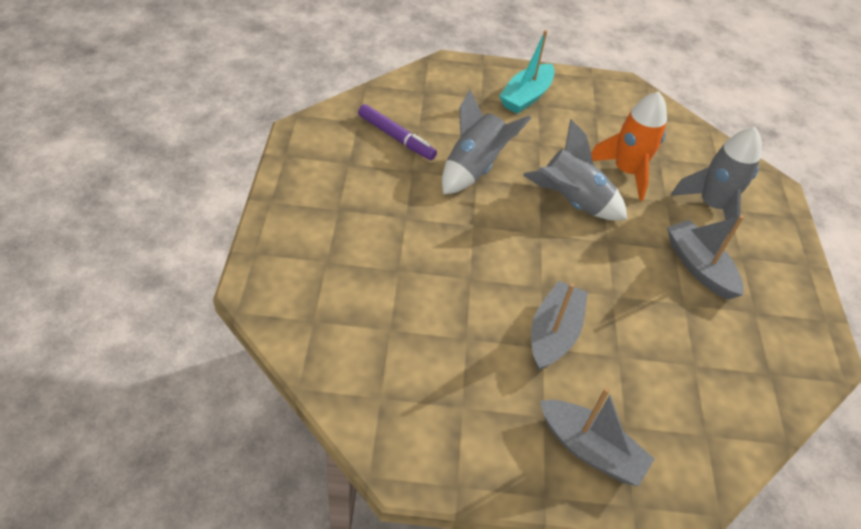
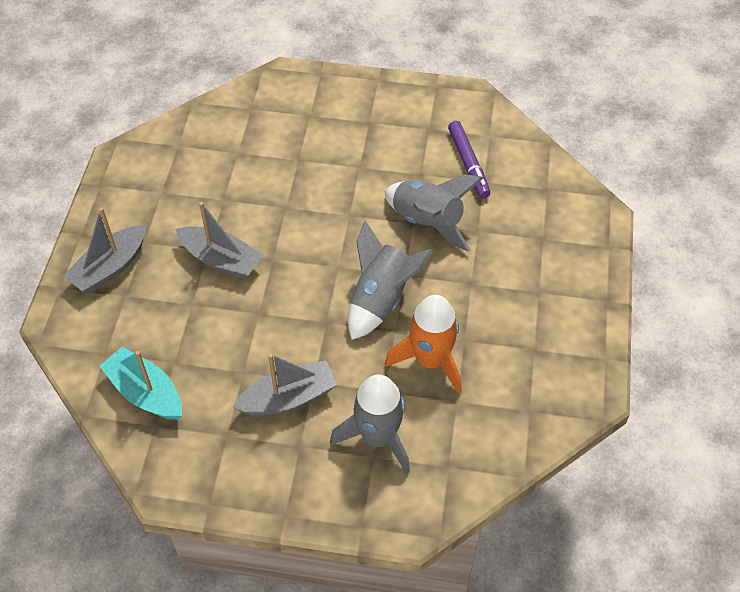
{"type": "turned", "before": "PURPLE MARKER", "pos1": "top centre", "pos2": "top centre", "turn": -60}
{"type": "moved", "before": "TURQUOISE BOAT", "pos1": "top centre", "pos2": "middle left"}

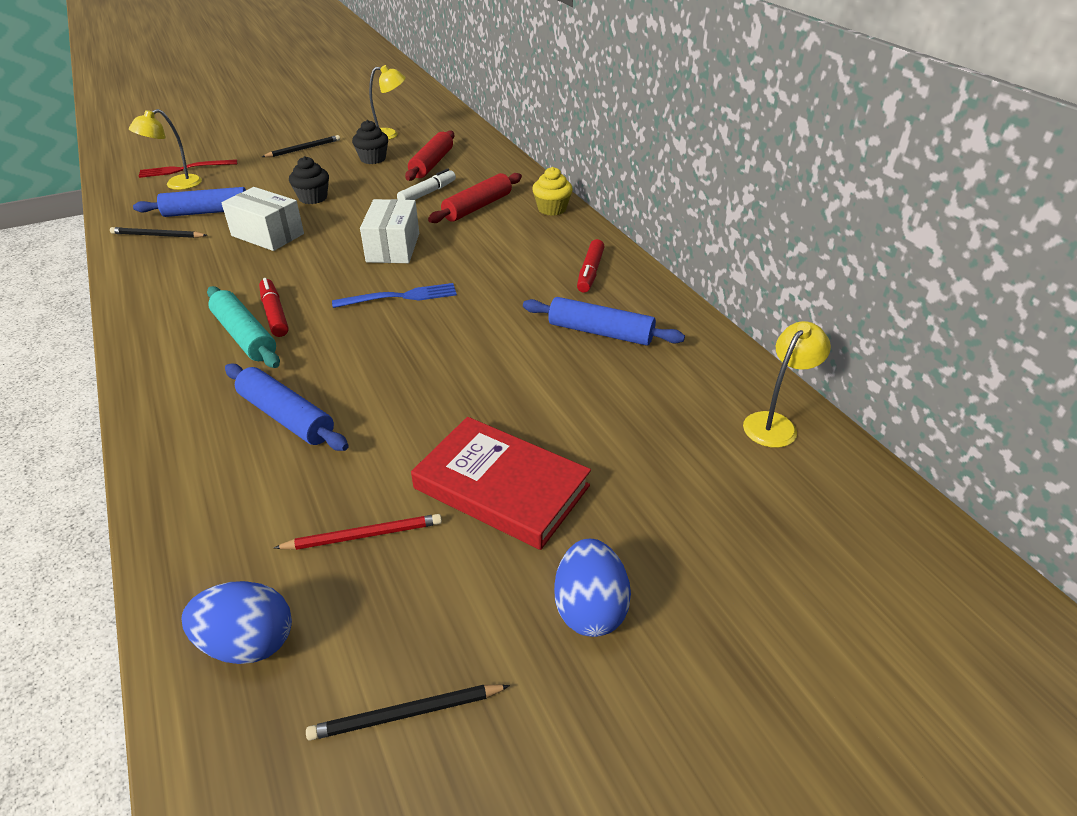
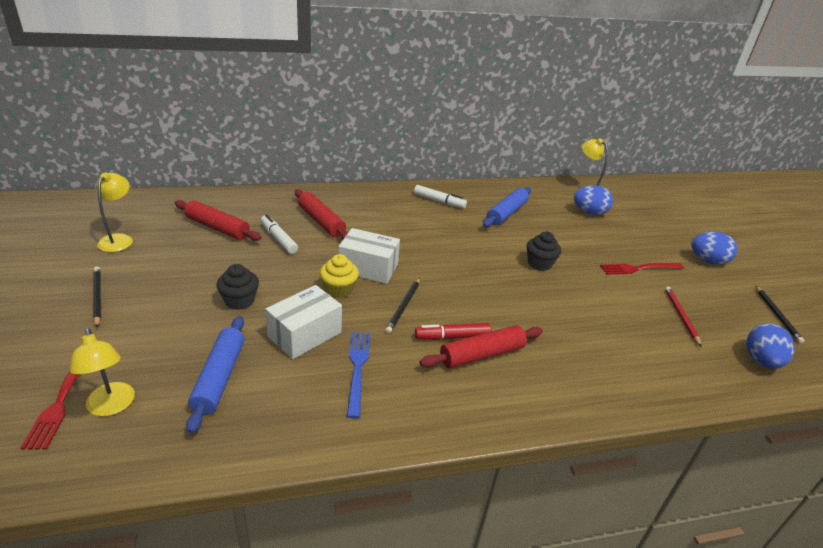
{"type": "moved", "before": "BLACK PENCIL (1st from left in the first image)", "after": "BLACK PENCIL (2nd from left)", "pos1": "top left", "pos2": "centre"}
{"type": "recoloured", "before": "TURQUOISE ROLLING PIN", "after": "RED ROLLING PIN (3rd from left)", "pos1": "middle left", "pos2": "centre"}
{"type": "removed", "before": "BLUE ROLLING PIN (2nd from left)", "pos1": "middle left"}
{"type": "moved", "before": "BLUE FORK", "pos1": "centre", "pos2": "bottom centre"}
{"type": "moved", "before": "BLACK CUPCAKE (2nd from left)", "pos1": "top centre", "pos2": "centre"}
{"type": "replaced", "before": "RED BOOK", "after": "RED FORK (2nd from left)", "pos1": "centre", "pos2": "middle right"}
{"type": "moved", "before": "YELLOW CUPCAKE", "pos1": "top centre", "pos2": "centre"}
{"type": "recoloured", "before": "RED MARKER (2nd from left)", "after": "WHITE MARKER (2nd from left)", "pos1": "top centre", "pos2": "centre"}
{"type": "added", "after": "BLUE EGG (1st from left)", "pos2": "middle right"}

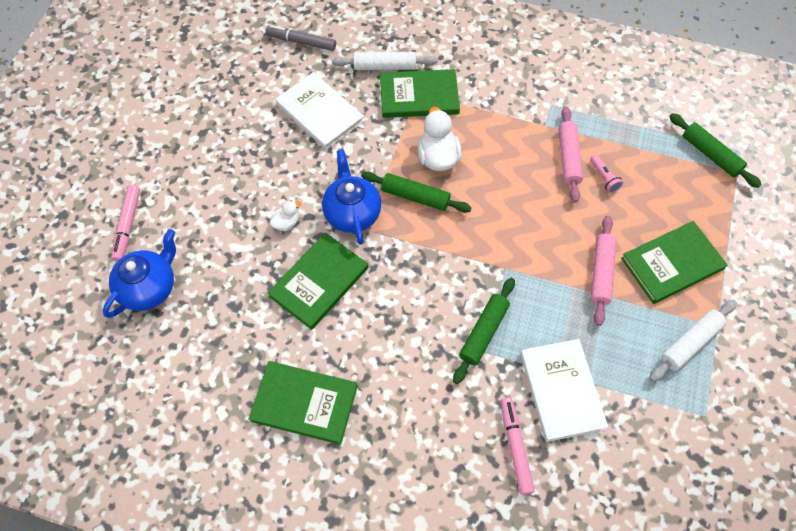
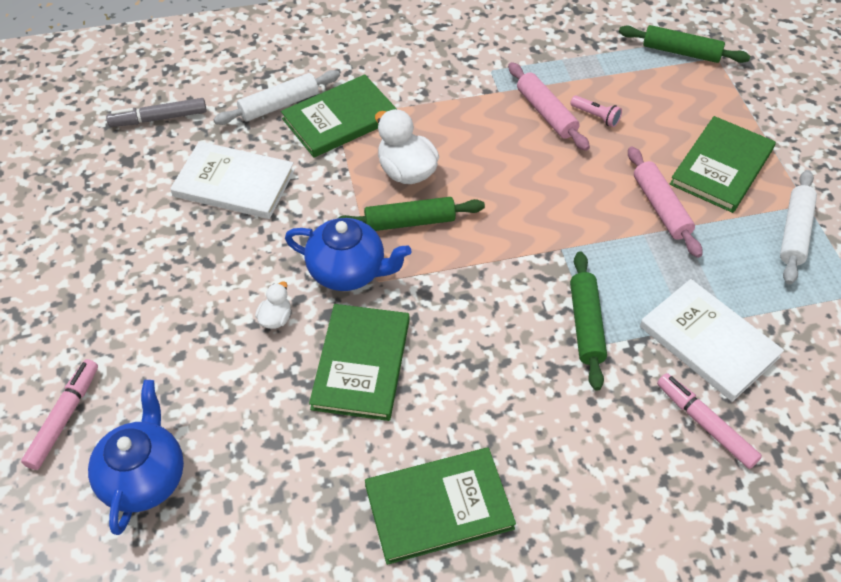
{"type": "turned", "before": "PINK MARKER (1st from left)", "pos1": "middle left", "pos2": "bottom left", "turn": -135}
{"type": "turned", "before": "BLUE TEAPOT (2nd from left)", "pos1": "centre", "pos2": "centre", "turn": 150}

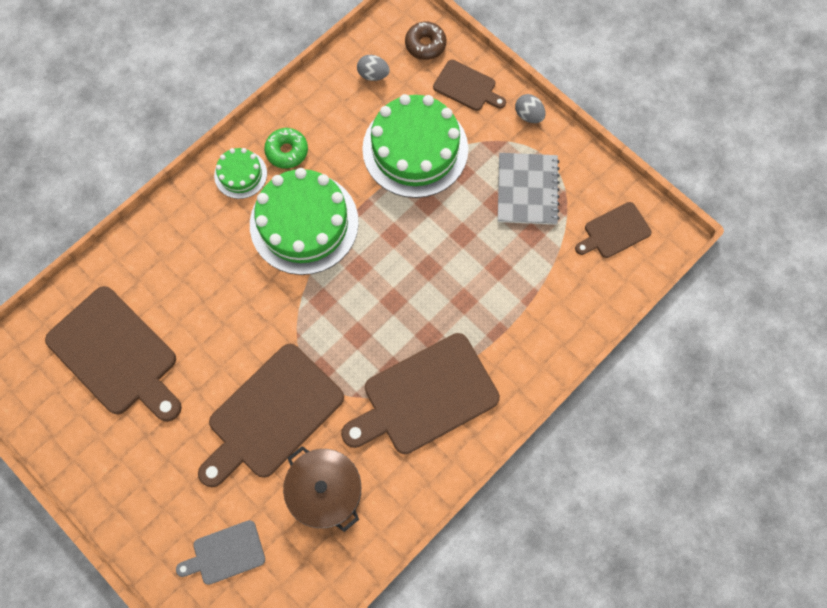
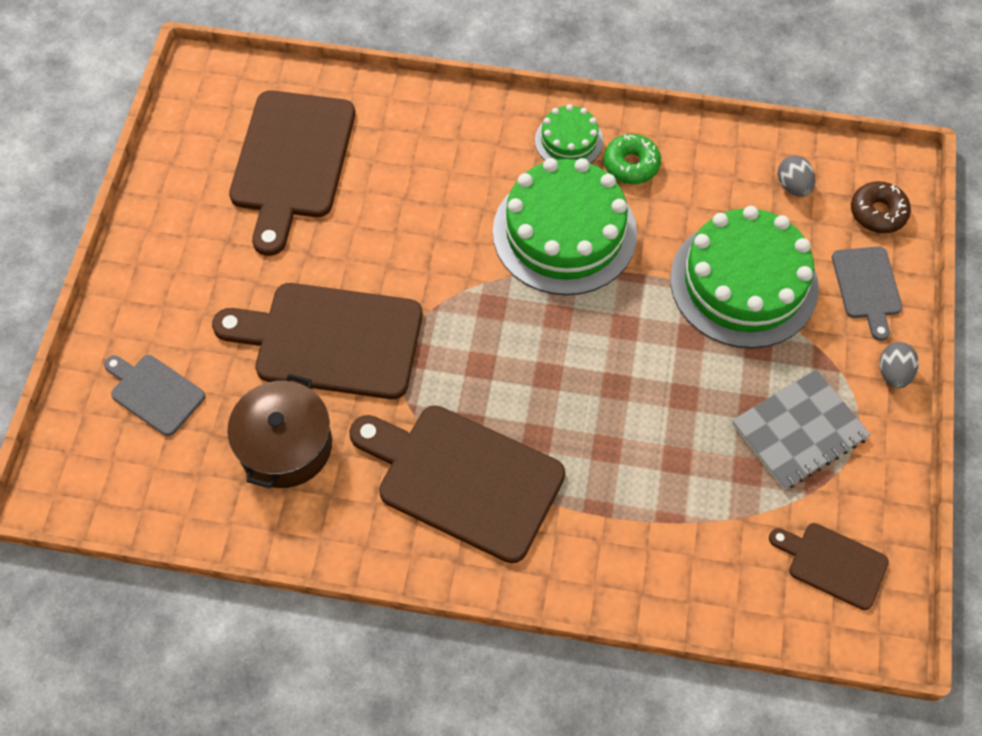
{"type": "recoloured", "before": "BROWN CUTTING BOARD (4th from left)", "after": "GREY CUTTING BOARD (2nd from left)", "pos1": "top centre", "pos2": "middle right"}

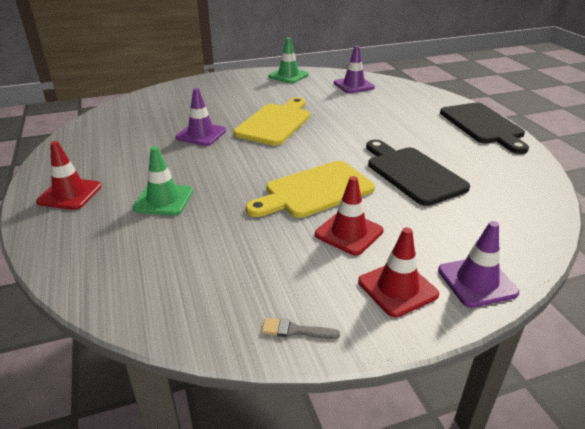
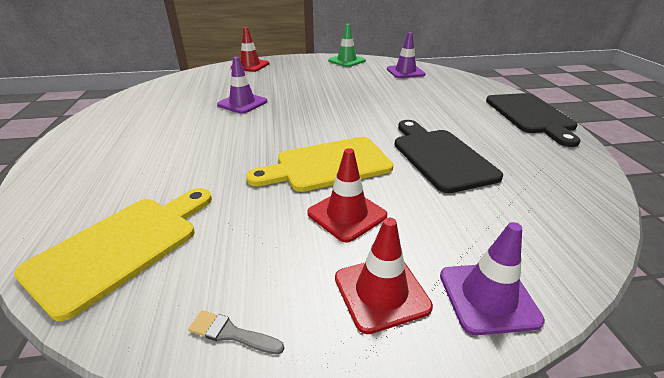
{"type": "moved", "before": "RED TRAFFIC CONE (1st from left)", "pos1": "middle left", "pos2": "top centre"}
{"type": "removed", "before": "GREEN TRAFFIC CONE (1st from left)", "pos1": "middle left"}
{"type": "moved", "before": "YELLOW CUTTING BOARD (1st from left)", "pos1": "top centre", "pos2": "bottom left"}

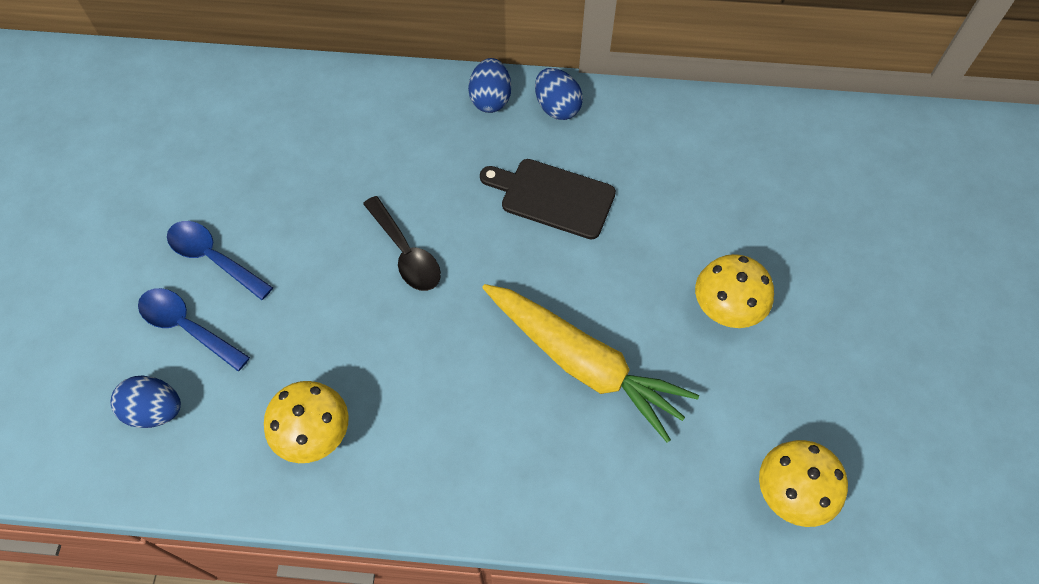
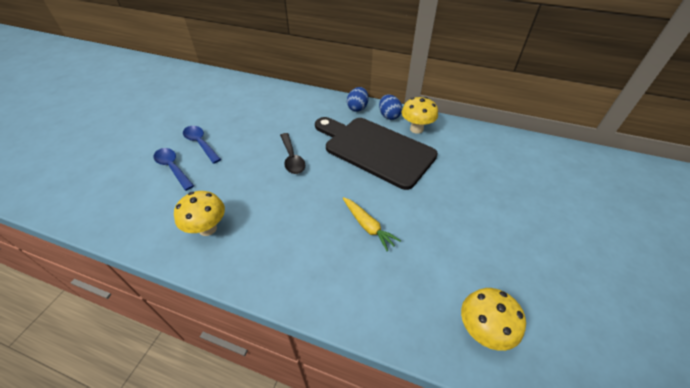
{"type": "removed", "before": "BLUE EGG (1st from left)", "pos1": "bottom left"}
{"type": "resized", "before": "BLACK CUTTING BOARD", "pos1": "centre", "pos2": "centre", "scale": 1.82}
{"type": "resized", "before": "YELLOW CARROT", "pos1": "centre", "pos2": "centre", "scale": 0.54}
{"type": "moved", "before": "YELLOW MUSHROOM (2nd from left)", "pos1": "middle right", "pos2": "top centre"}

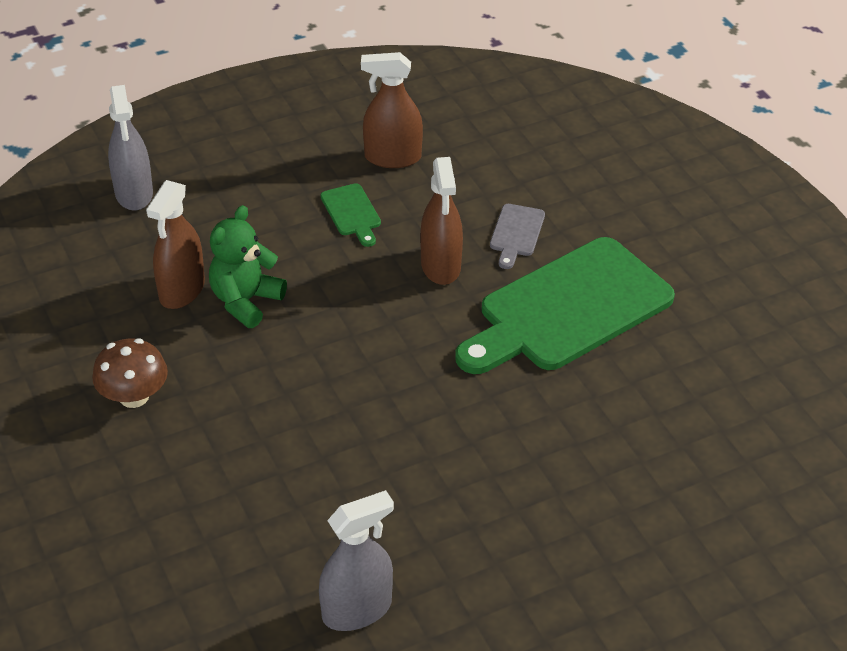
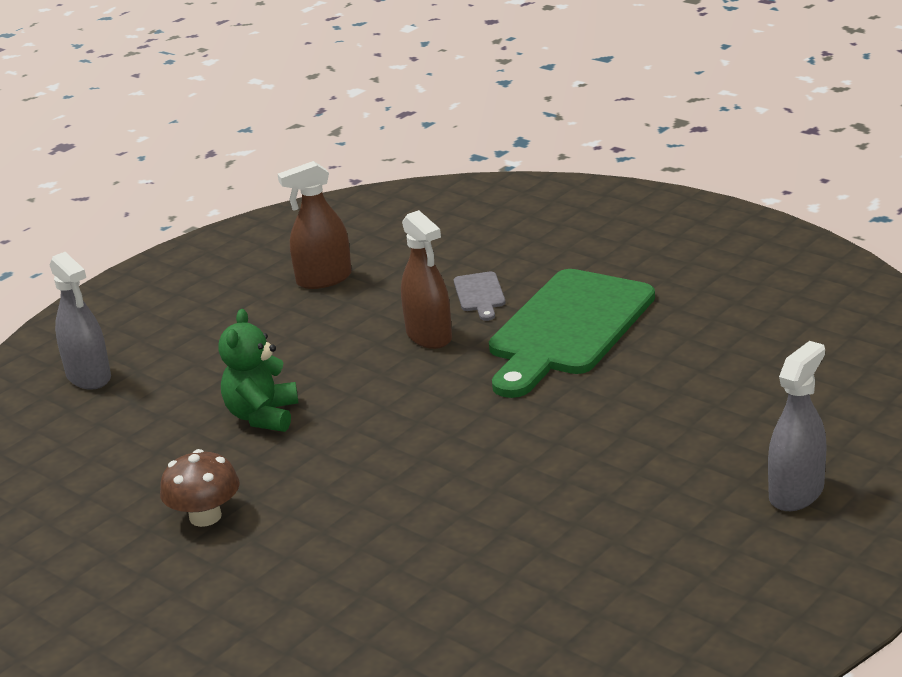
{"type": "removed", "before": "BROWN SPRAY BOTTLE (1st from left)", "pos1": "middle left"}
{"type": "moved", "before": "GREY SPRAY BOTTLE (2nd from left)", "pos1": "bottom centre", "pos2": "middle right"}
{"type": "removed", "before": "GREEN CUTTING BOARD (1st from left)", "pos1": "top centre"}

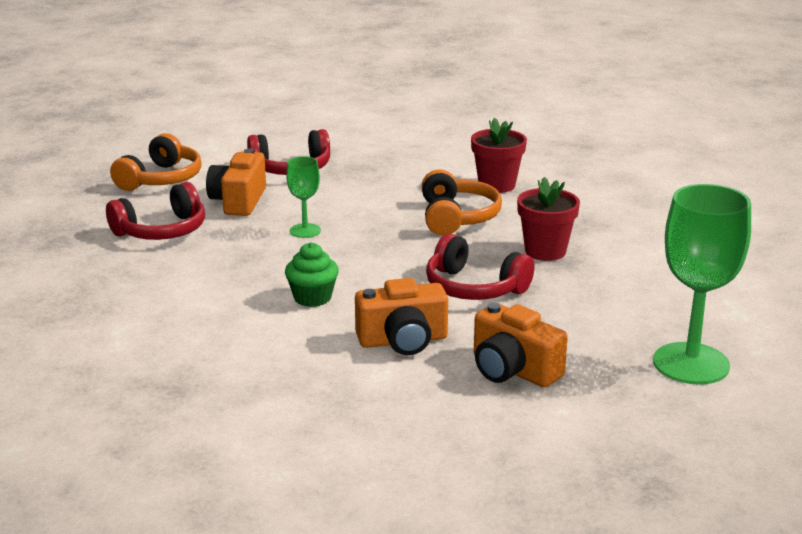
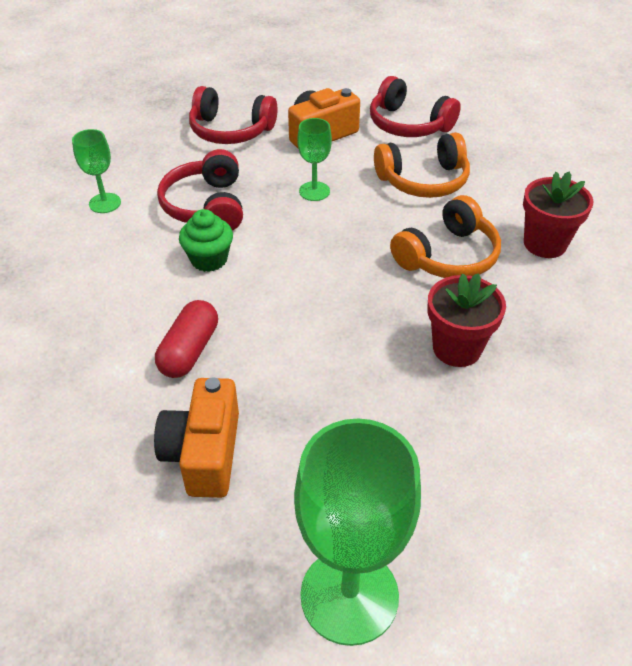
{"type": "moved", "before": "ORANGE HEADPHONES (1st from left)", "pos1": "top left", "pos2": "top right"}
{"type": "replaced", "before": "ORANGE CAMERA (2nd from left)", "after": "RED CAPSULE", "pos1": "centre", "pos2": "middle left"}
{"type": "moved", "before": "RED HEADPHONES (3rd from left in the first image)", "after": "RED HEADPHONES (1st from left)", "pos1": "centre", "pos2": "top left"}
{"type": "added", "after": "GREEN GOBLET (1st from left)", "pos2": "top left"}

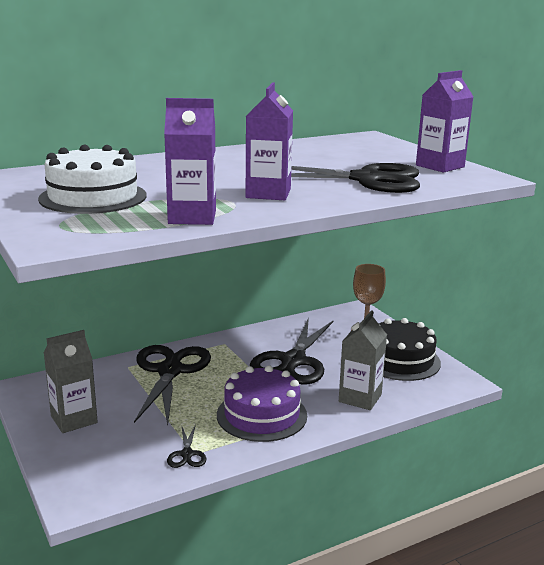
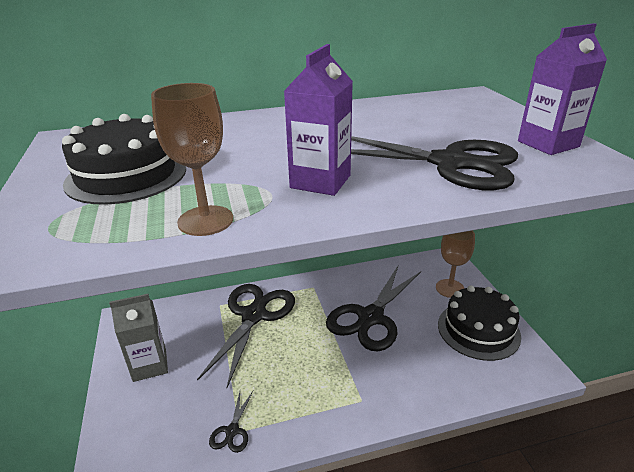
{"type": "recoloured", "before": "WHITE CAKE", "after": "BLACK CAKE (1st from left)", "pos1": "top left", "pos2": "middle left"}
{"type": "replaced", "before": "PURPLE CARTON (1st from left)", "after": "BROWN GOBLET (1st from left)", "pos1": "top centre", "pos2": "middle left"}
{"type": "removed", "before": "PURPLE CAKE", "pos1": "bottom centre"}
{"type": "removed", "before": "GREY CARTON (2nd from left)", "pos1": "middle right"}

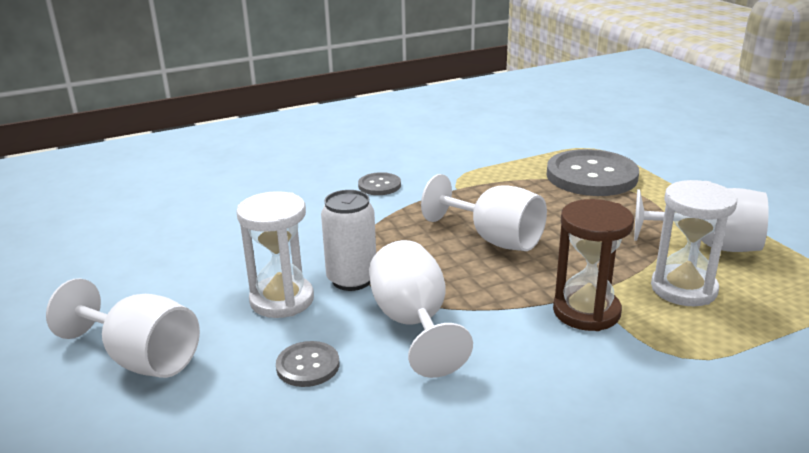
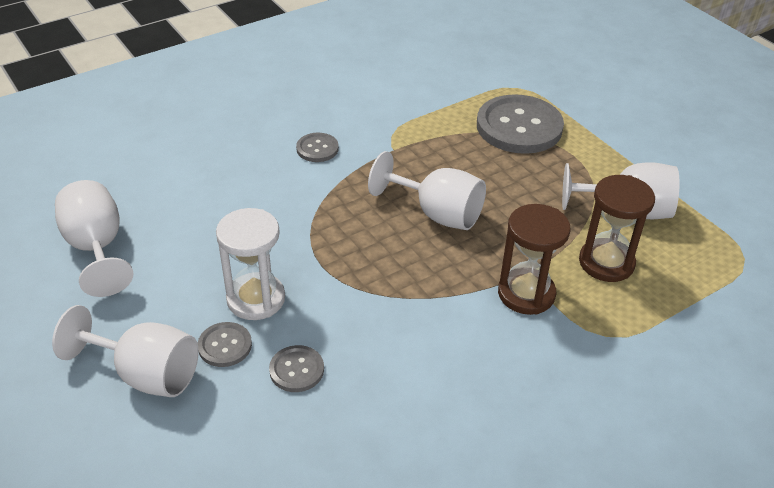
{"type": "removed", "before": "WHITE CAN", "pos1": "centre"}
{"type": "moved", "before": "WHITE GOBLET (2nd from left in the first image)", "after": "WHITE GOBLET (1st from left)", "pos1": "bottom centre", "pos2": "middle left"}
{"type": "recoloured", "before": "WHITE HOURGLASS (2nd from left)", "after": "BROWN HOURGLASS (2nd from left)", "pos1": "middle right", "pos2": "middle right"}
{"type": "added", "after": "GREY BUTTON (1st from left)", "pos2": "bottom left"}

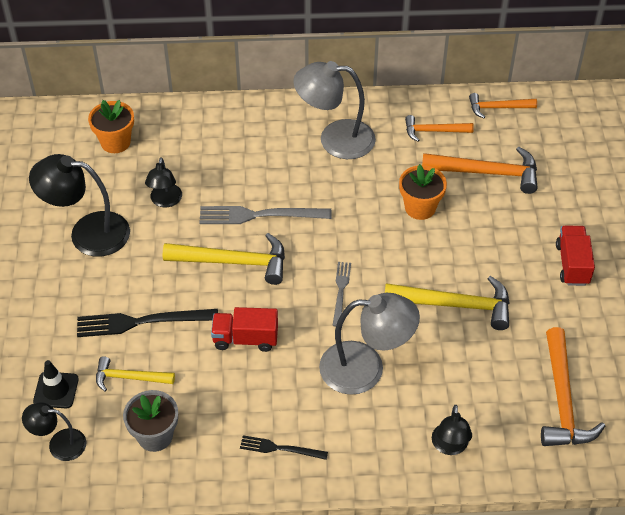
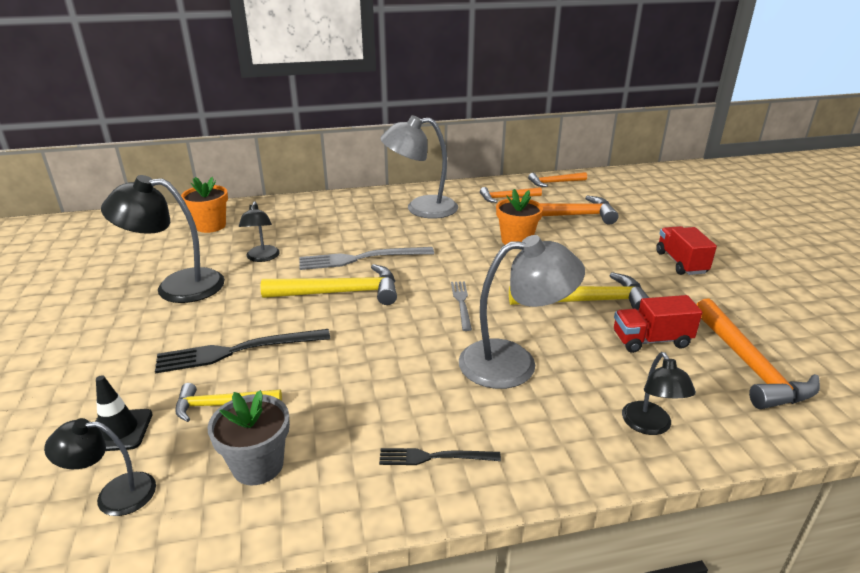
{"type": "moved", "before": "RED TRUCK (1st from left)", "pos1": "centre", "pos2": "middle right"}

